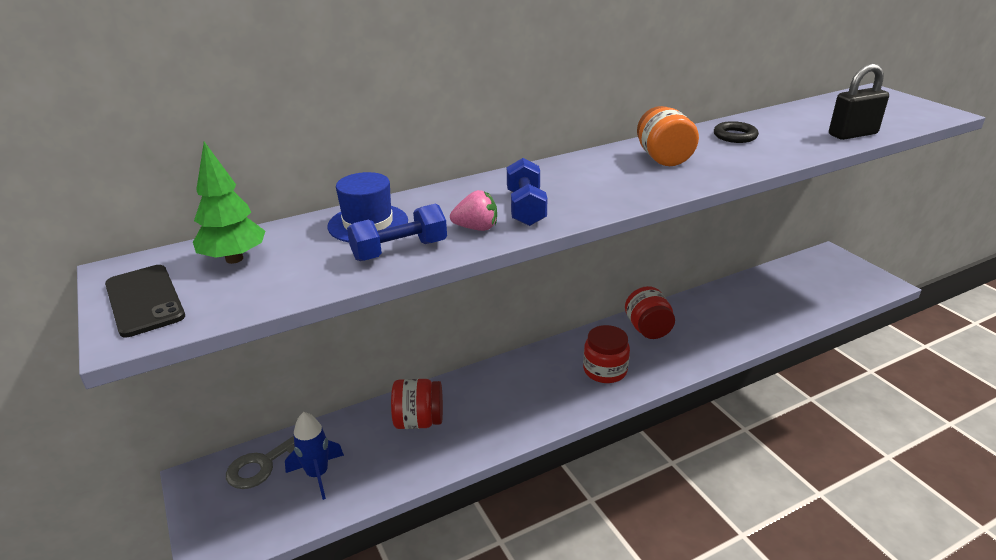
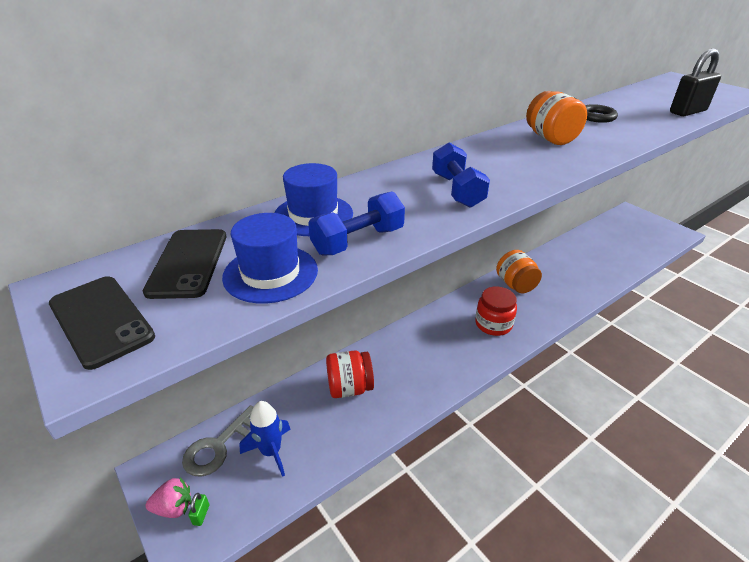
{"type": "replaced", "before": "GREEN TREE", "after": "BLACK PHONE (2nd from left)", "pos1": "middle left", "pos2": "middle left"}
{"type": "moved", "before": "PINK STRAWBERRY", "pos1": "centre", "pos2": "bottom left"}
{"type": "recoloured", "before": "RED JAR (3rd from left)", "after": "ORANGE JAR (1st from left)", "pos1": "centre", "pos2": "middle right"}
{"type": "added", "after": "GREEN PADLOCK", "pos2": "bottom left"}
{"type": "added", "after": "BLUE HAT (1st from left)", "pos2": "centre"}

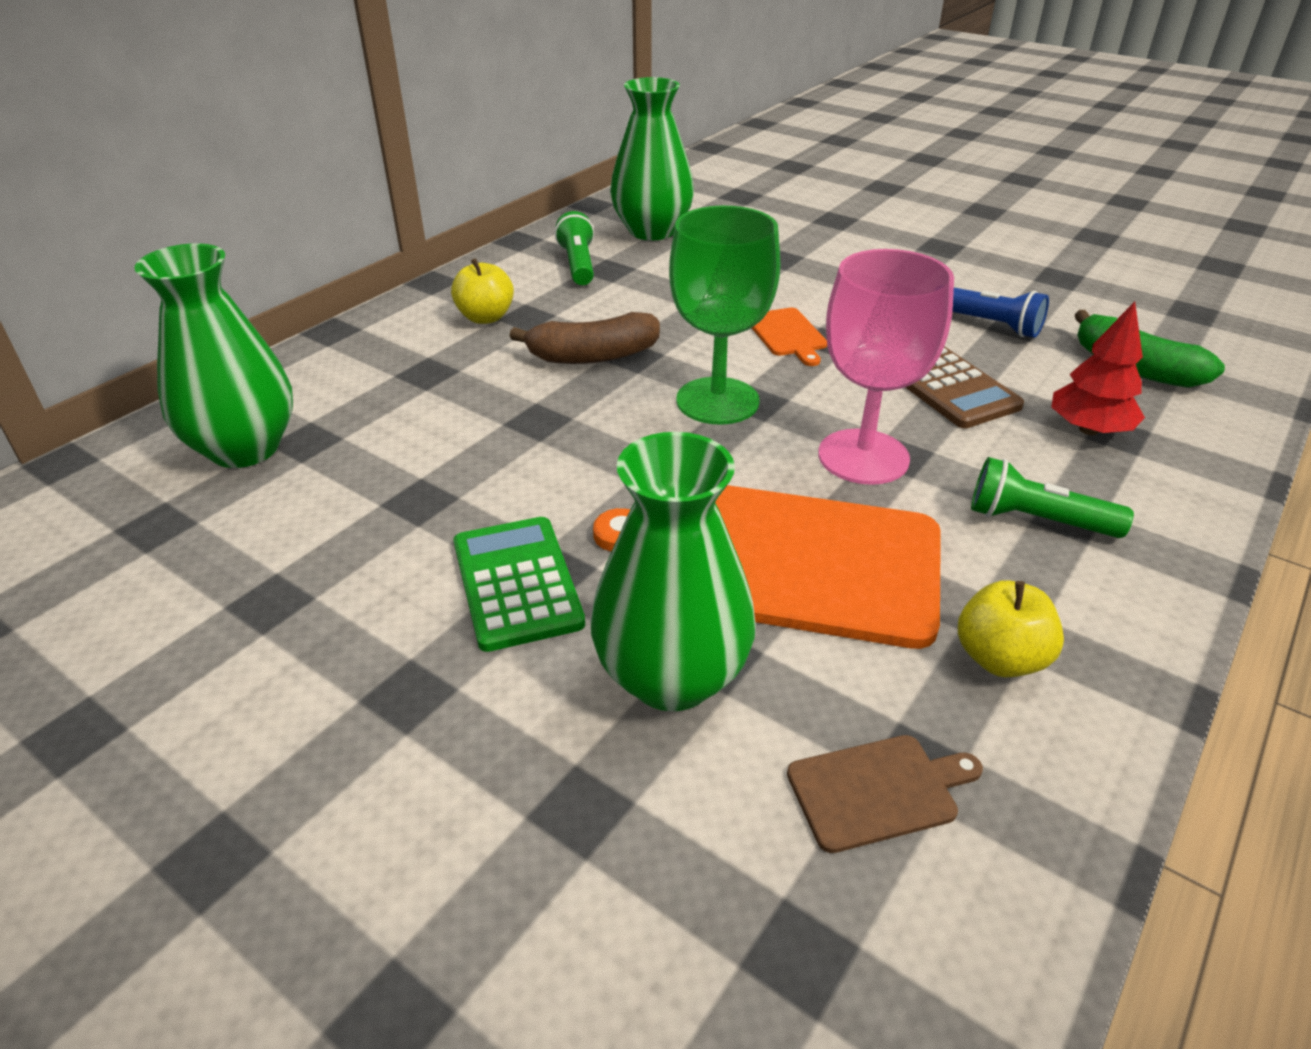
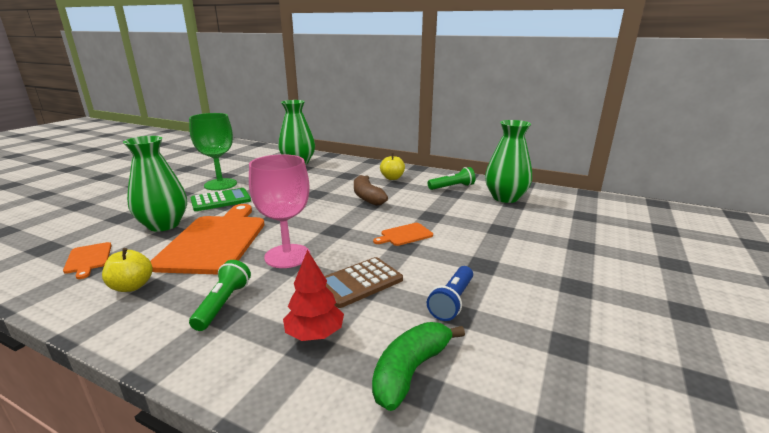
{"type": "moved", "before": "GREEN GOBLET", "pos1": "top centre", "pos2": "middle left"}
{"type": "recoloured", "before": "BROWN CUTTING BOARD", "after": "ORANGE CUTTING BOARD (1st from left)", "pos1": "bottom right", "pos2": "middle left"}

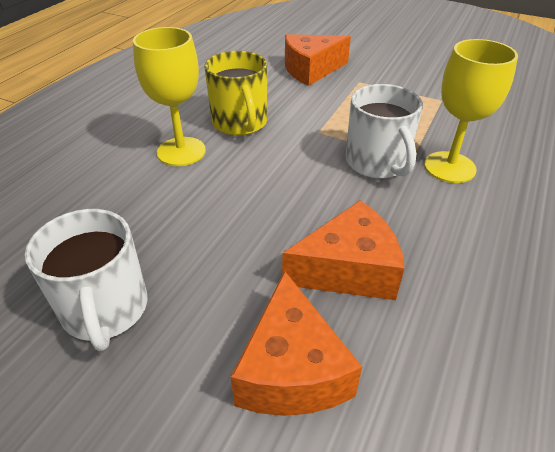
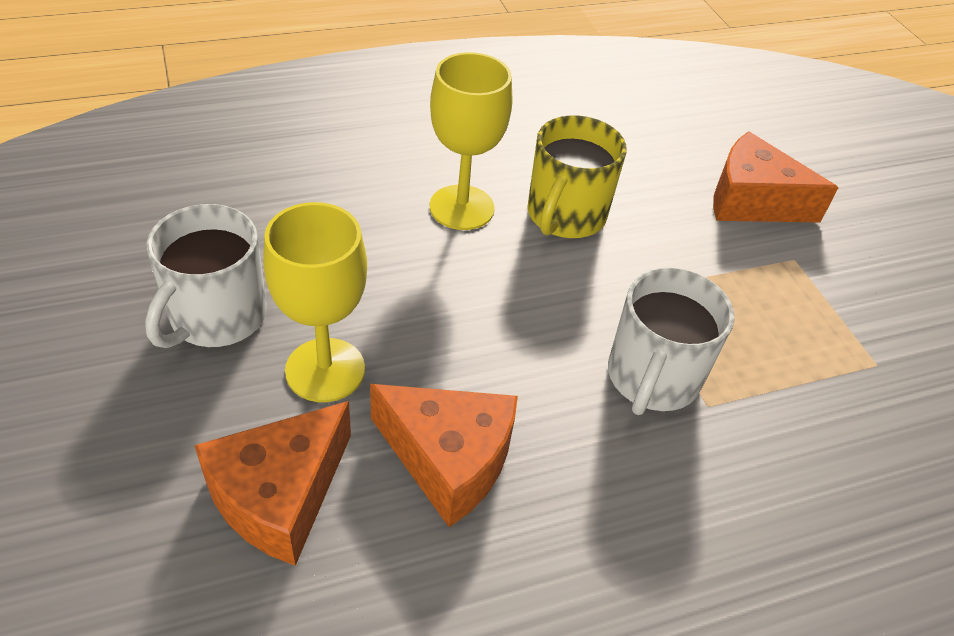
{"type": "moved", "before": "YELLOW GOBLET (2nd from left in the first image)", "after": "YELLOW GOBLET (1st from left)", "pos1": "top right", "pos2": "middle left"}

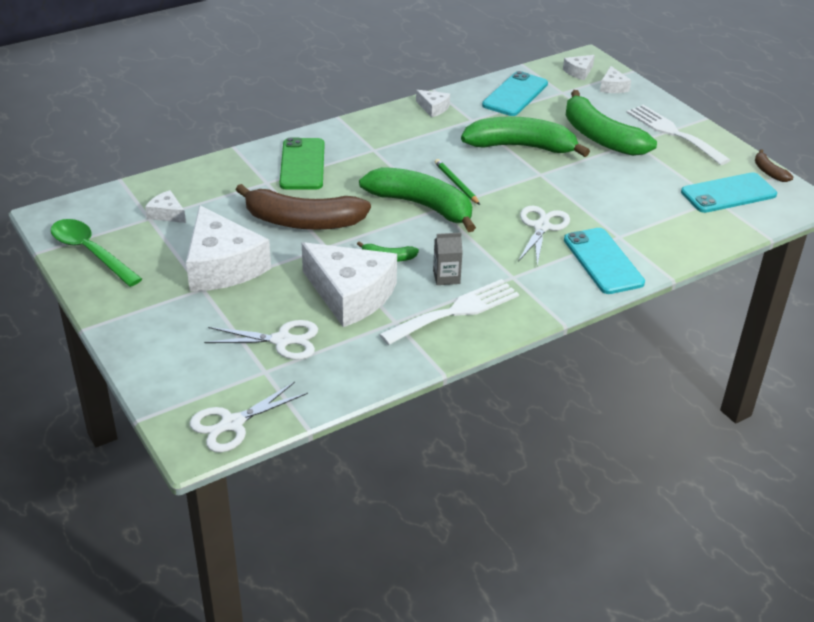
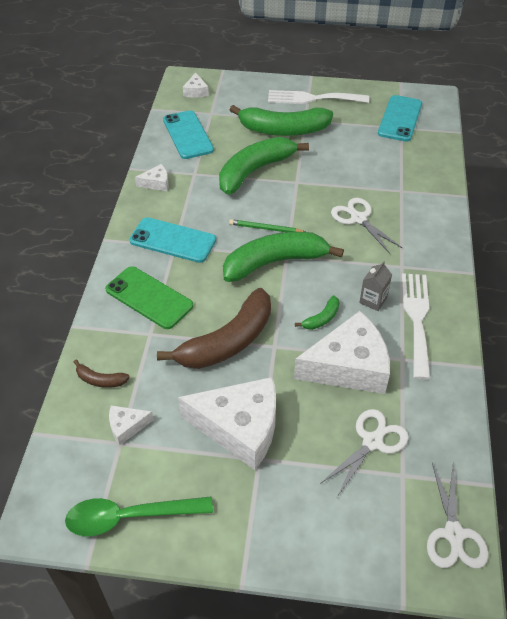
{"type": "moved", "before": "TURQUOISE PHONE (2nd from left in the first image)", "after": "TURQUOISE PHONE (1st from left)", "pos1": "middle right", "pos2": "centre"}
{"type": "removed", "before": "WHITE CHEESE (6th from left)", "pos1": "top right"}
{"type": "moved", "before": "BROWN BANANA (2nd from left in the first image)", "after": "BROWN BANANA (1st from left)", "pos1": "top right", "pos2": "middle left"}

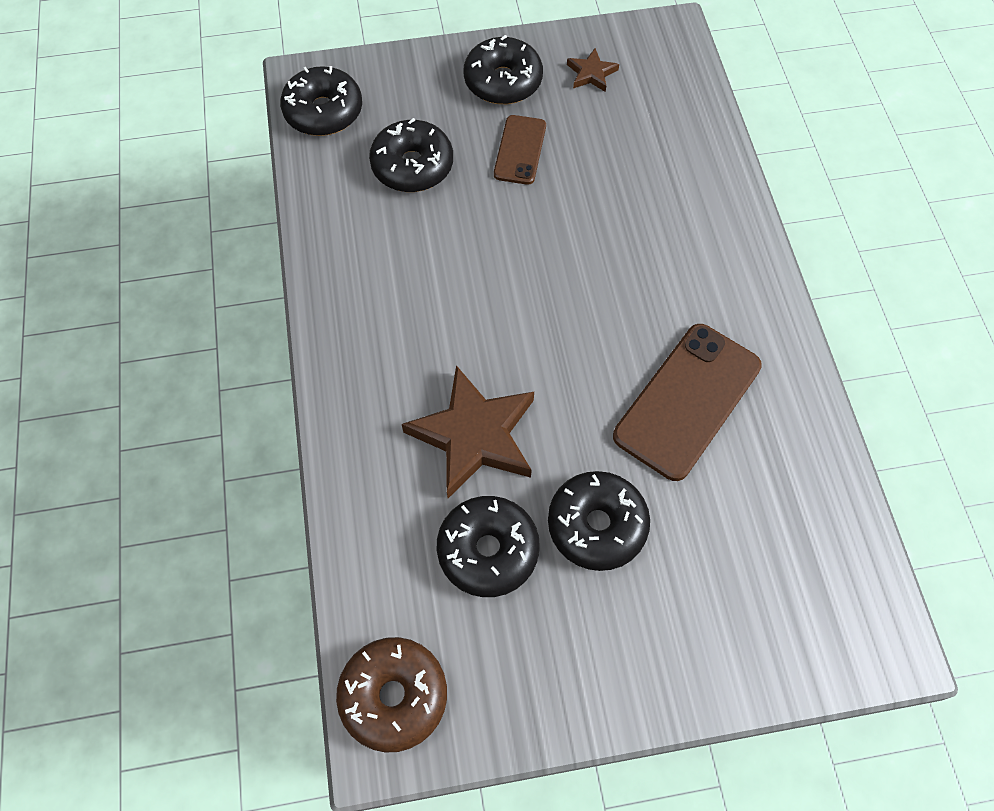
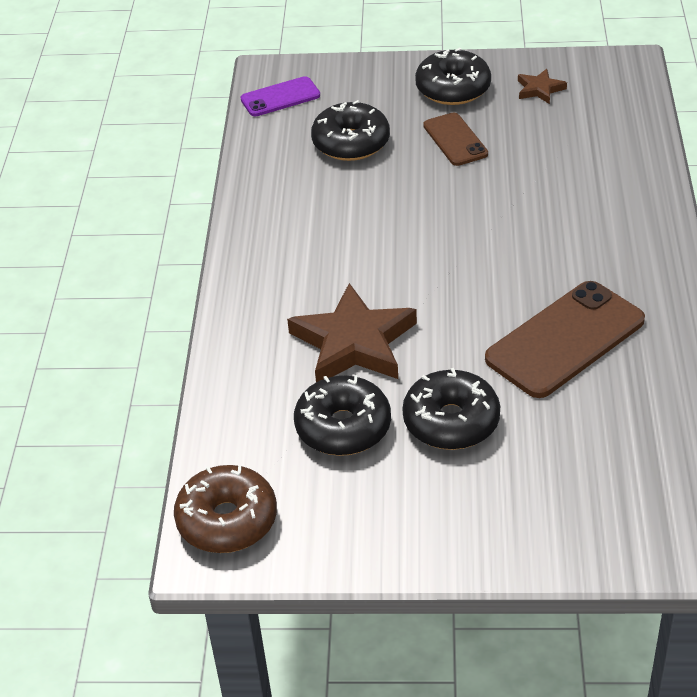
{"type": "replaced", "before": "BLACK DONUT (1st from left)", "after": "PURPLE PHONE", "pos1": "top left", "pos2": "top centre"}
{"type": "turned", "before": "BROWN PHONE (1st from left)", "pos1": "top centre", "pos2": "top centre", "turn": -45}

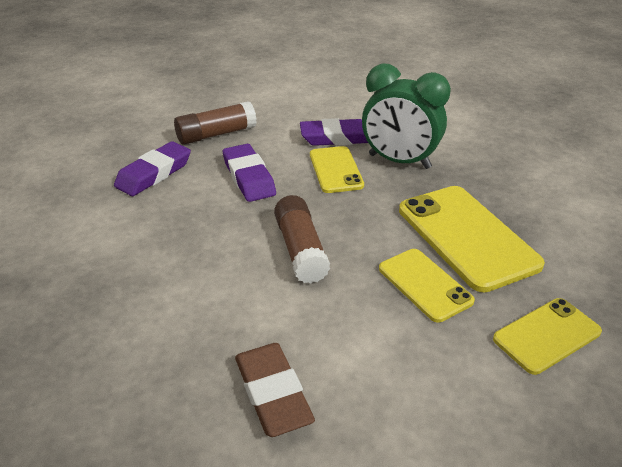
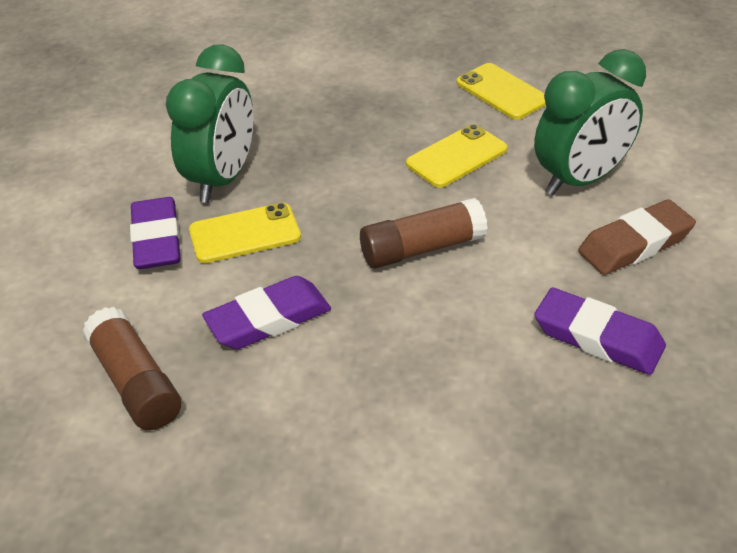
{"type": "moved", "before": "PURPLE ERASER (1st from left in the first image)", "after": "PURPLE ERASER (3rd from left)", "pos1": "middle left", "pos2": "middle right"}
{"type": "removed", "before": "YELLOW PHONE (3rd from left)", "pos1": "middle right"}
{"type": "added", "after": "GREEN CLOCK (2nd from left)", "pos2": "top right"}

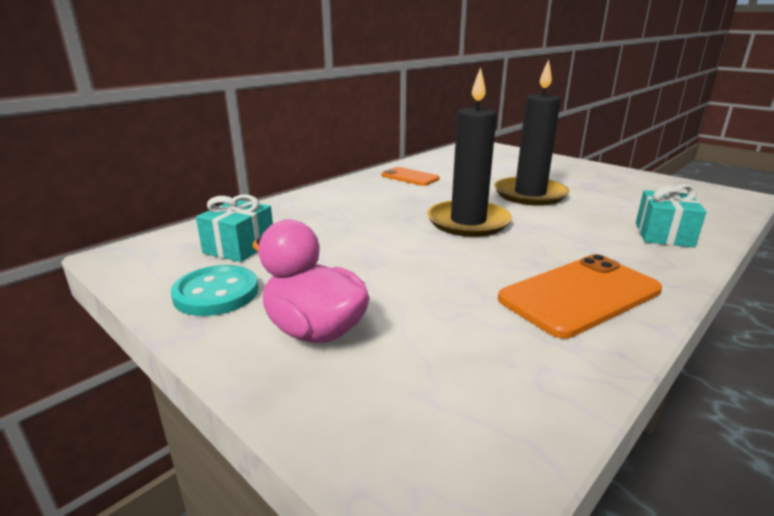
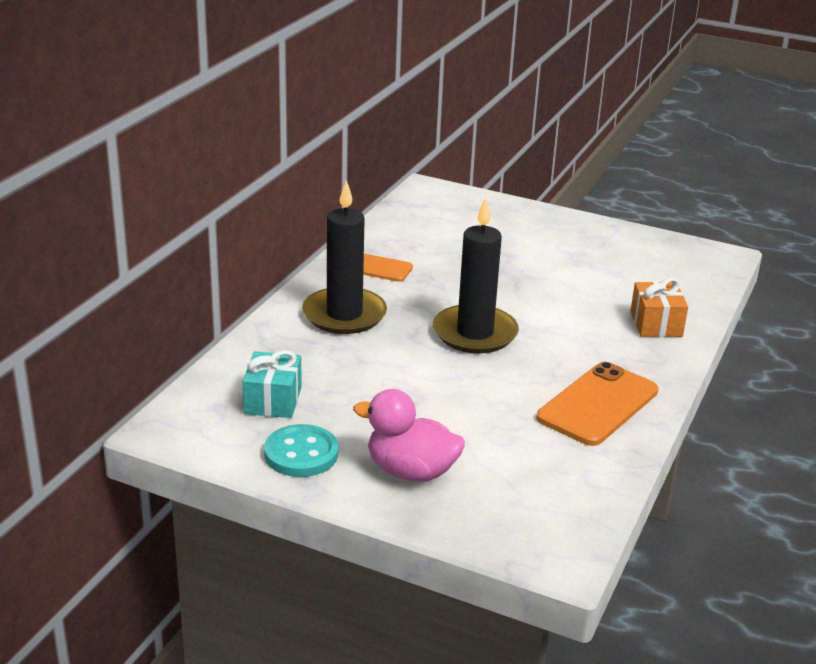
{"type": "moved", "before": "BLACK CANDLE (2nd from left in the first image)", "after": "BLACK CANDLE (1st from left)", "pos1": "top right", "pos2": "centre"}
{"type": "recoloured", "before": "TURQUOISE GIFT (2nd from left)", "after": "ORANGE GIFT", "pos1": "middle right", "pos2": "middle right"}

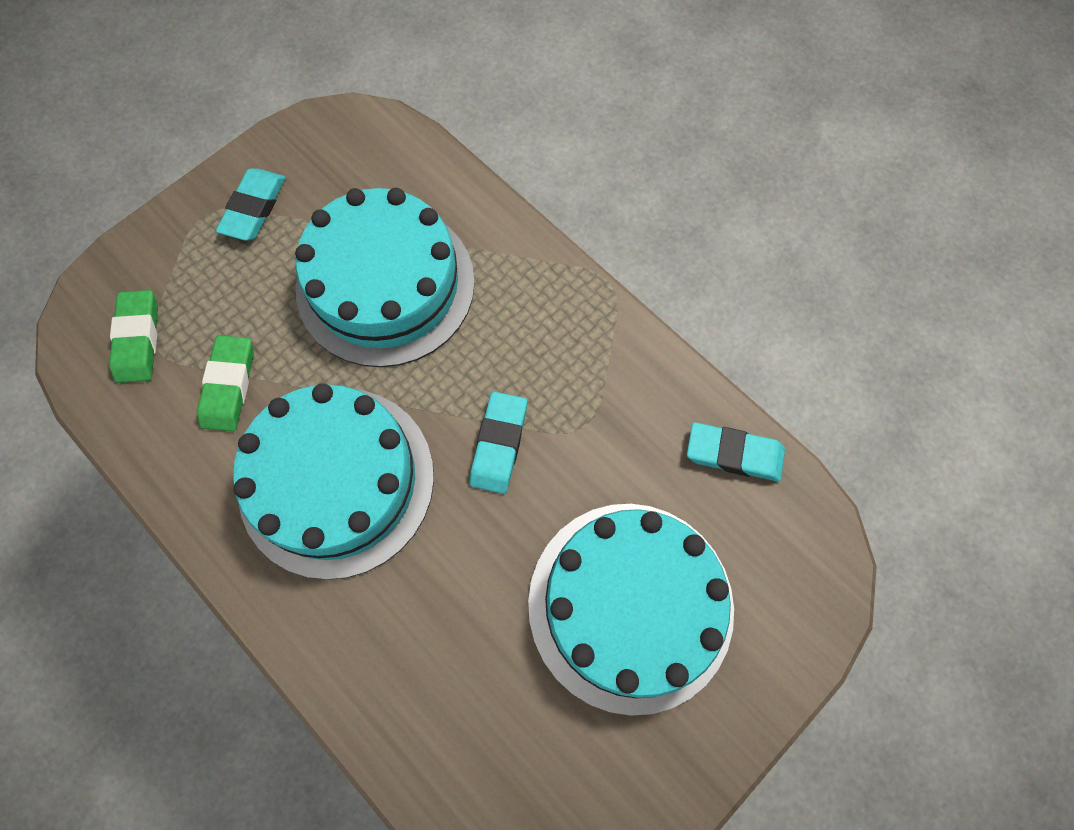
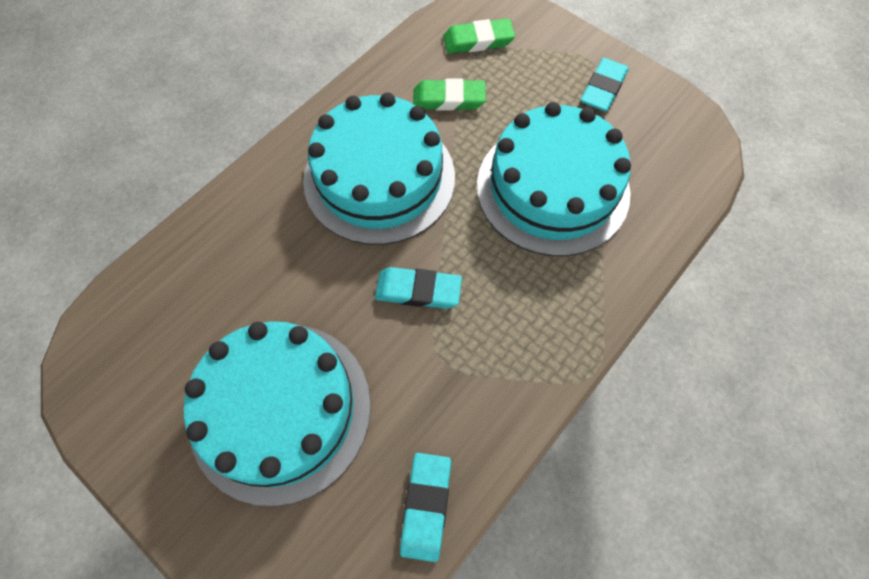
{"type": "turned", "before": "TURQUOISE ERASER (1st from left in the first image)", "pos1": "top left", "pos2": "top right", "turn": -75}

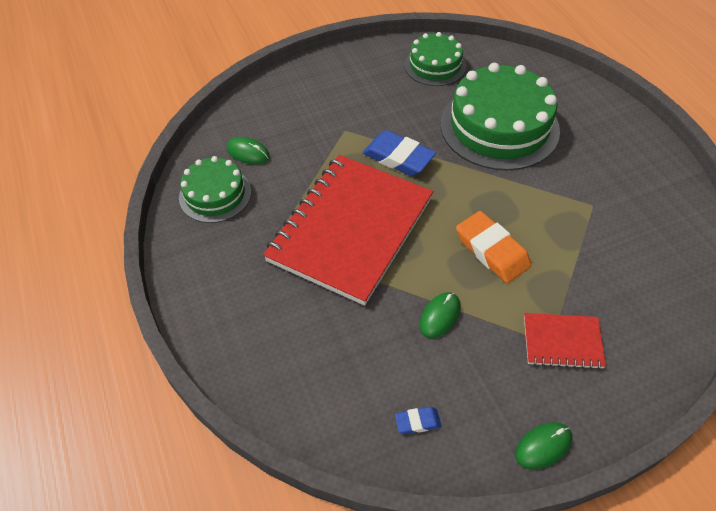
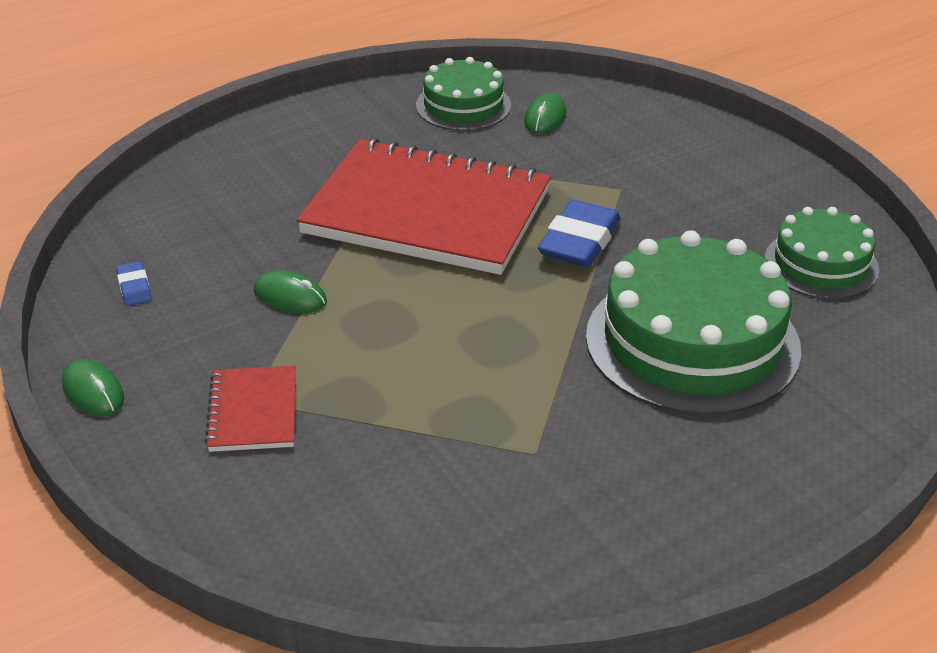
{"type": "removed", "before": "ORANGE ERASER", "pos1": "middle right"}

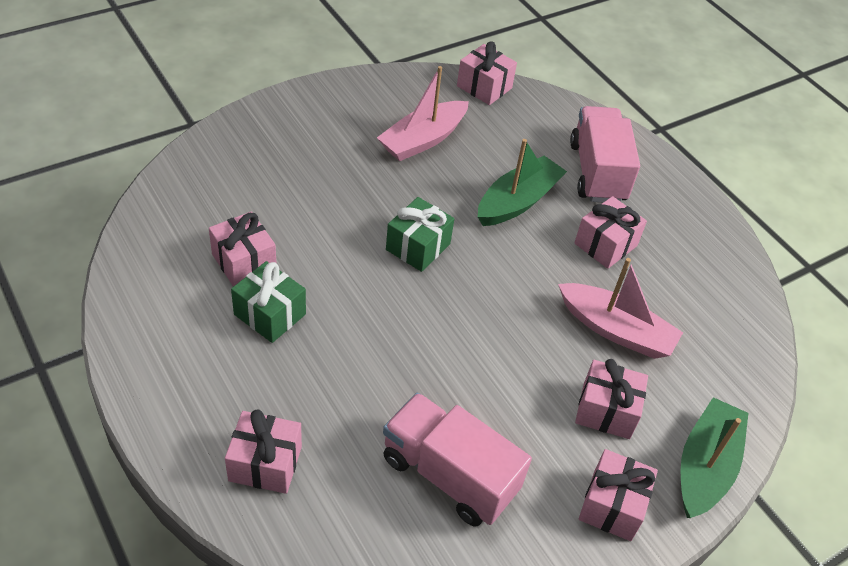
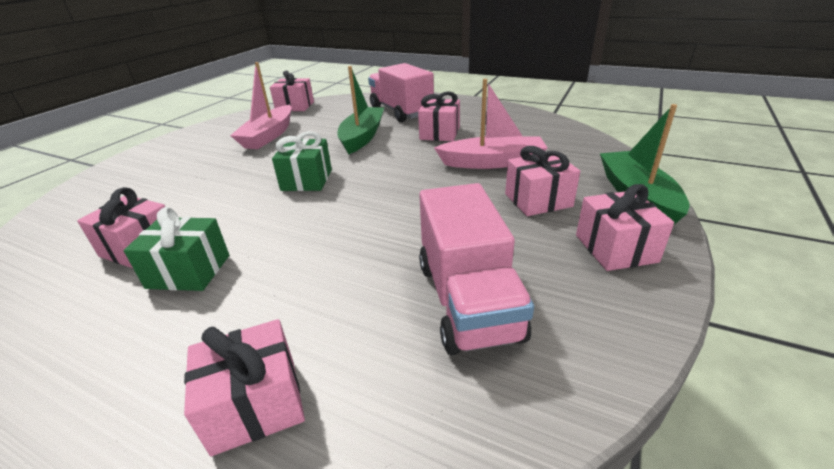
{"type": "turned", "before": "PINK TRUCK (1st from left in the first image)", "pos1": "bottom centre", "pos2": "centre", "turn": -105}

